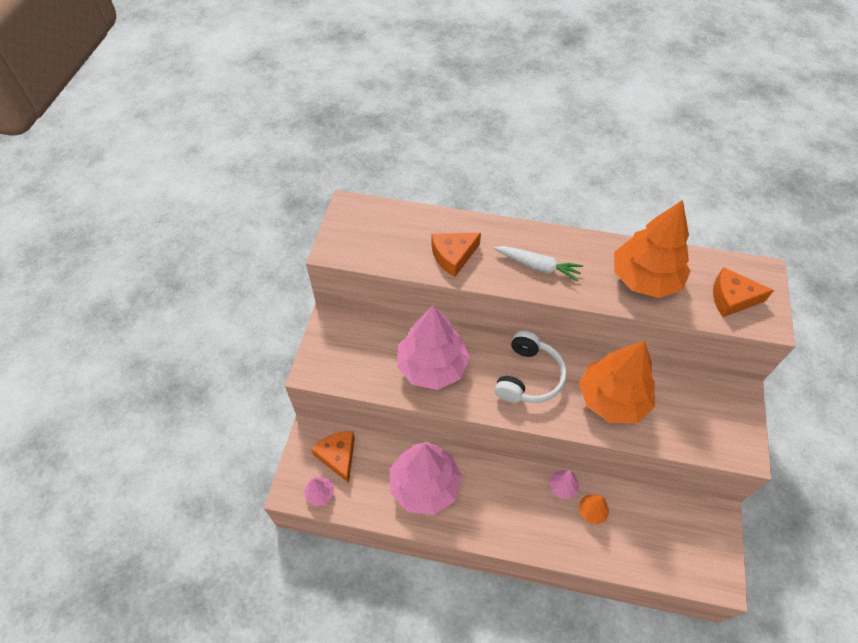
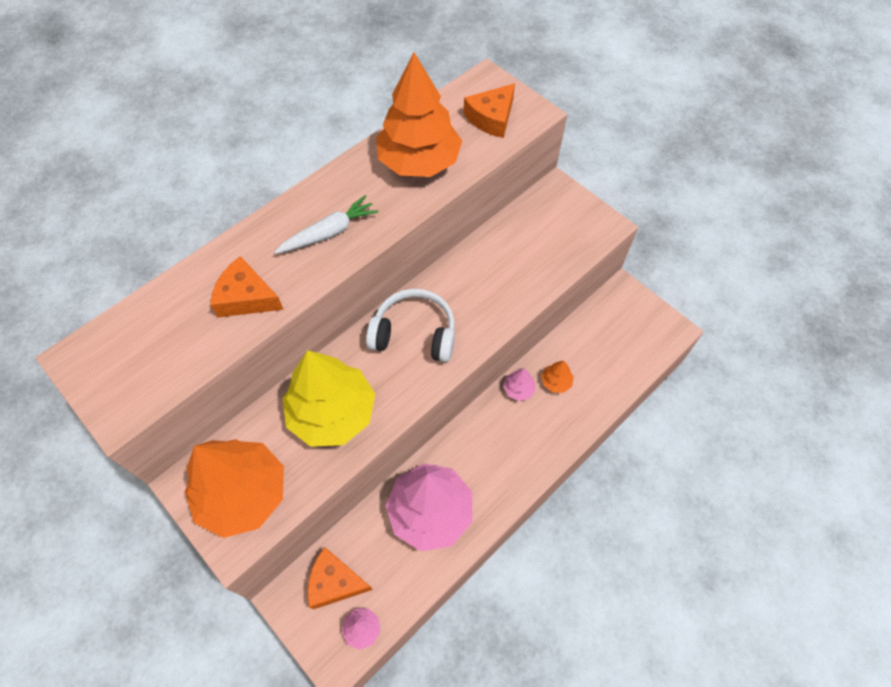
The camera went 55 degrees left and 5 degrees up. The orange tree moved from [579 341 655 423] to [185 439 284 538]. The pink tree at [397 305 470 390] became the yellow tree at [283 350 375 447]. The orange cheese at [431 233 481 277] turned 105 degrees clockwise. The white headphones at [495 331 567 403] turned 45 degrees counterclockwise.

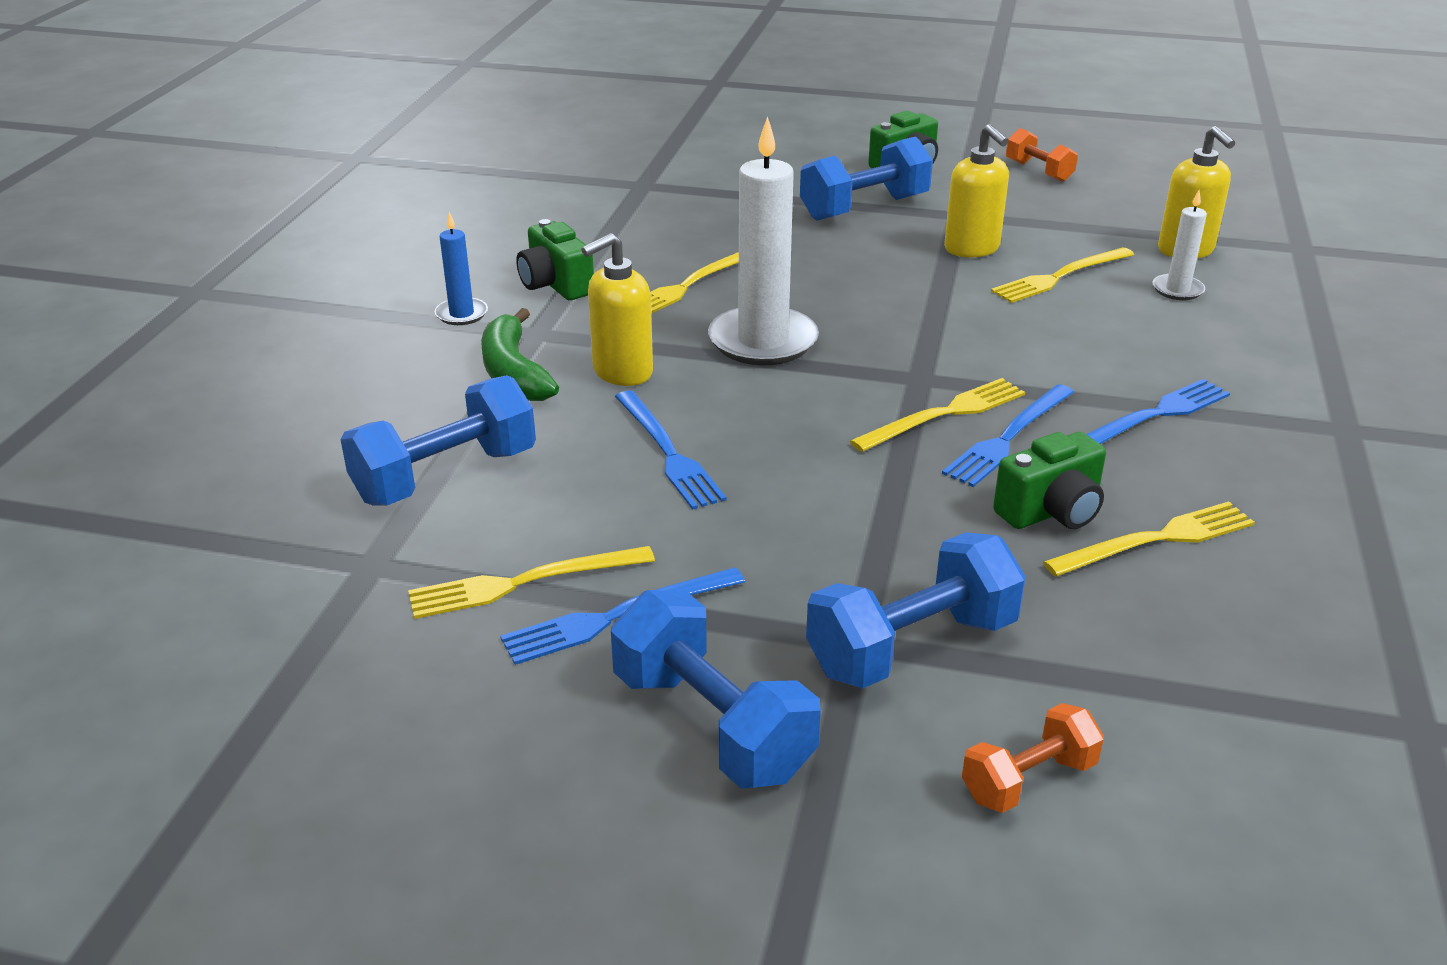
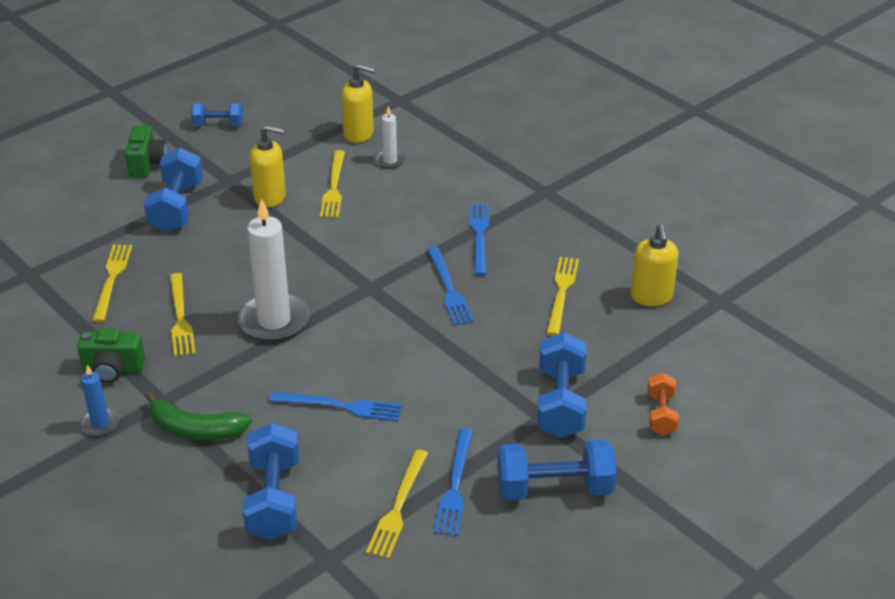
The camera went 55 degrees left and 5 degrees up. The green camera at [993 432 1106 529] disappeared. The yellow soap dispenser moved from [581 233 653 386] to [630 224 678 306]. The yellow fork moved from [850 378 1025 452] to [92 245 132 322]. The orange dumbbell at [1006 128 1078 182] became the blue dumbbell at [191 104 243 126].

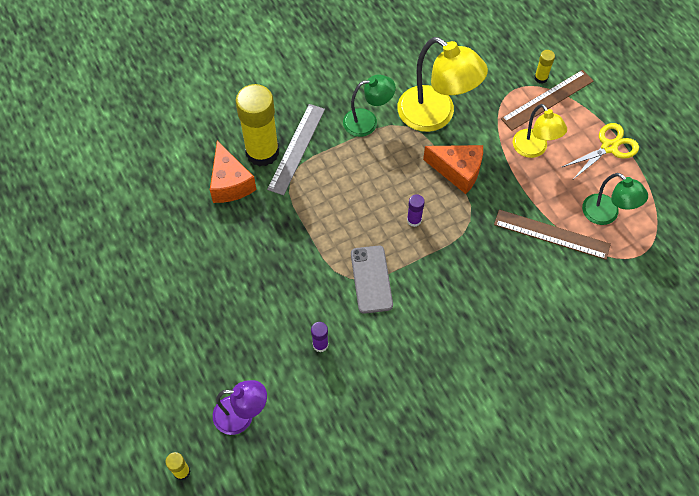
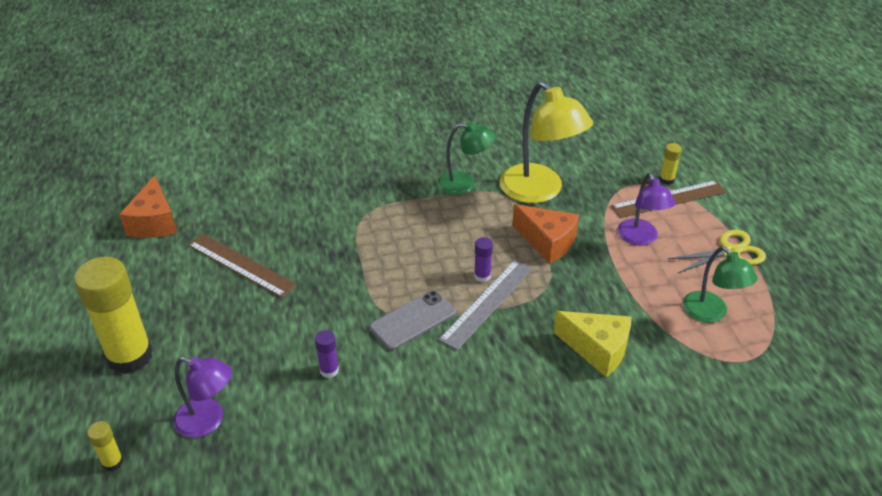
The camera went 15 degrees right and 20 degrees down. The yellow cheese at [553 311 631 377] appeared. The orange cheese moved from [210 140 257 203] to [119 176 177 238]. The yellow glue stick moved from [236 84 279 167] to [74 257 153 374]. The grey ruler moved from [267 104 325 195] to [439 260 532 350]. The brown ruler moved from [494 209 611 260] to [188 234 297 298]. The yellow lamp at [513 104 567 158] became the purple lamp at [617 173 675 246]. The grey phone at [351 246 393 314] turned 45 degrees clockwise.

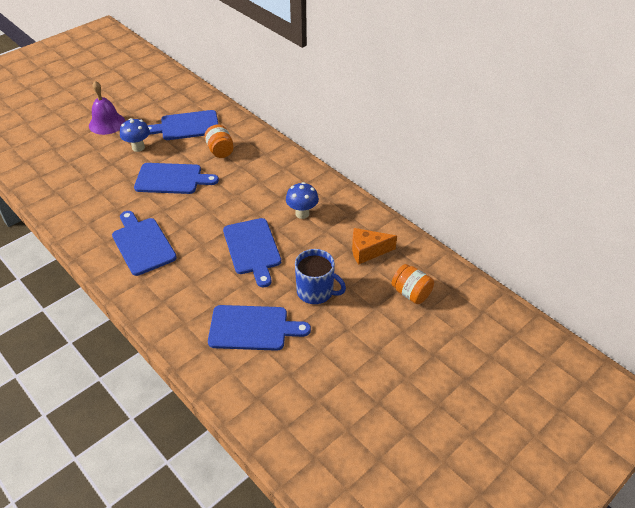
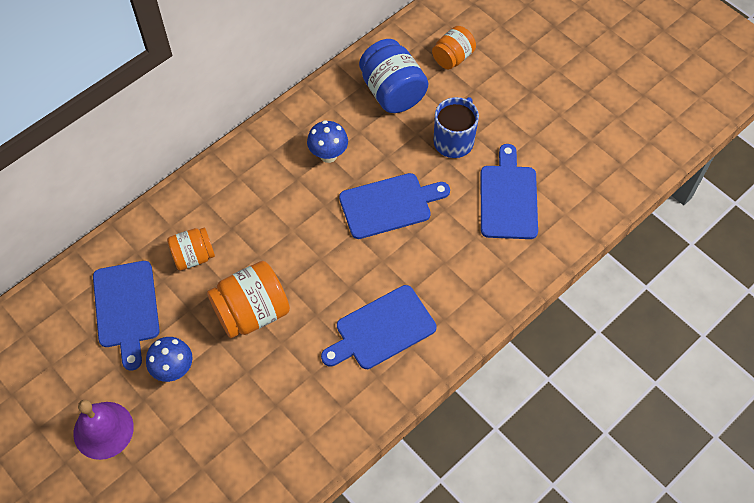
The camera went 90 degrees left and 15 degrees up. The blue cutting board at [134 163 219 194] was replaced by the orange jar at [207 261 290 338]. The orange cheese at [352 228 397 265] was replaced by the blue jar at [359 39 428 113].

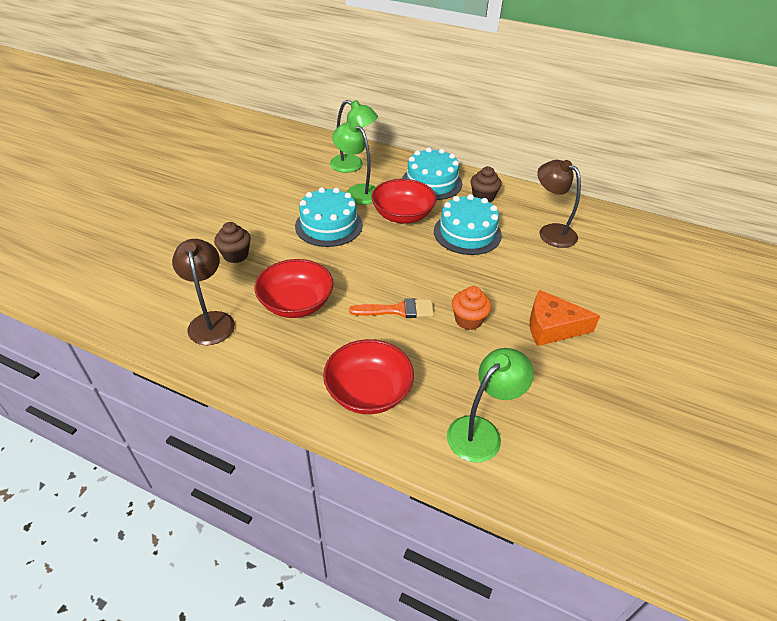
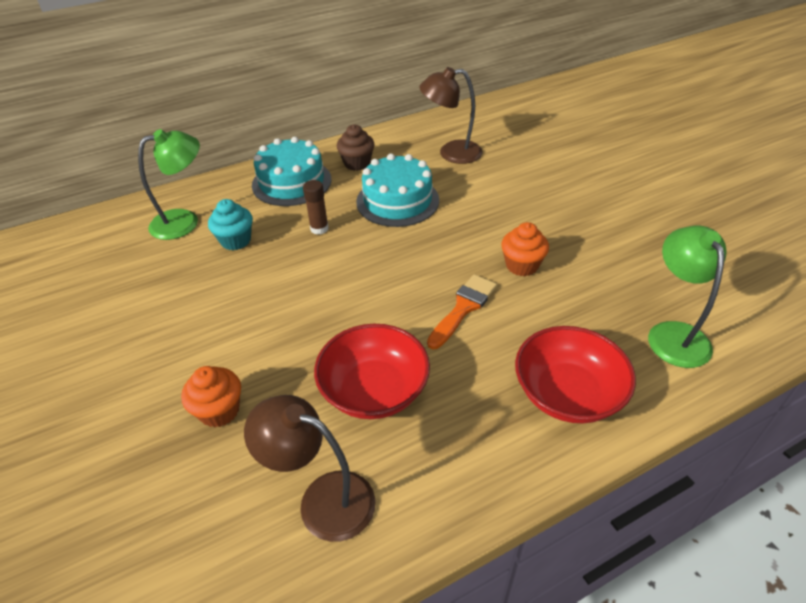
The camera went 50 degrees left and 0 degrees up. The turquoise cake at [295 187 363 247] disappeared. The orange cheese at [529 290 601 346] disappeared. The green lamp at [332 121 376 205] was replaced by the turquoise cupcake at [208 199 253 250]. The red bowl at [371 179 437 223] was replaced by the brown glue stick at [303 180 329 235]. The brown cupcake at [214 222 251 263] became the orange cupcake at [181 366 241 428].

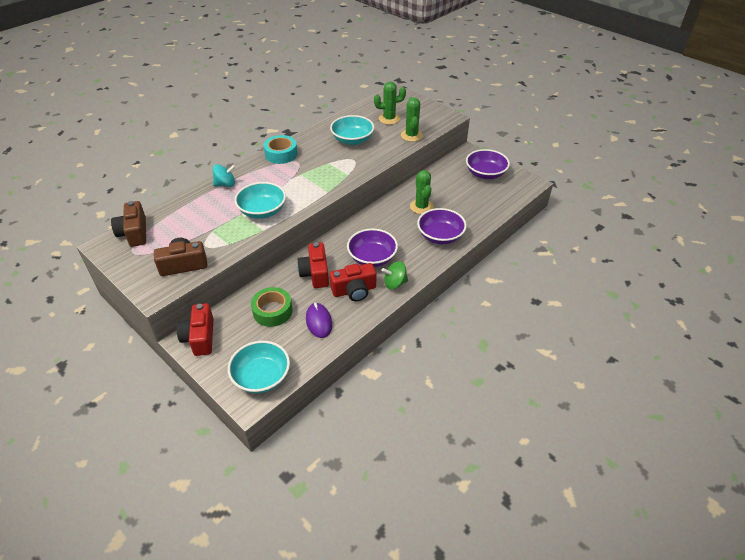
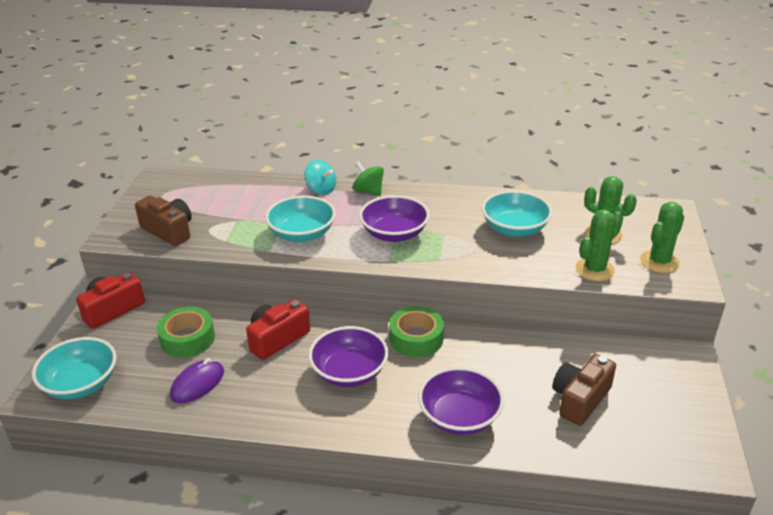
The camera went 55 degrees right and 10 degrees down. The turquoise tape at [263 135 298 164] disappeared. The red camera at [330 263 376 302] disappeared. The green tape at [389 306 444 357] appeared. The brown camera moved from [111 201 146 247] to [552 354 616 426]. The green spinning top moved from [381 261 408 290] to [353 161 384 196]. The green cactus moved from [410 170 434 214] to [640 202 684 273]. The purple bowl moved from [466 149 510 179] to [359 195 430 242].

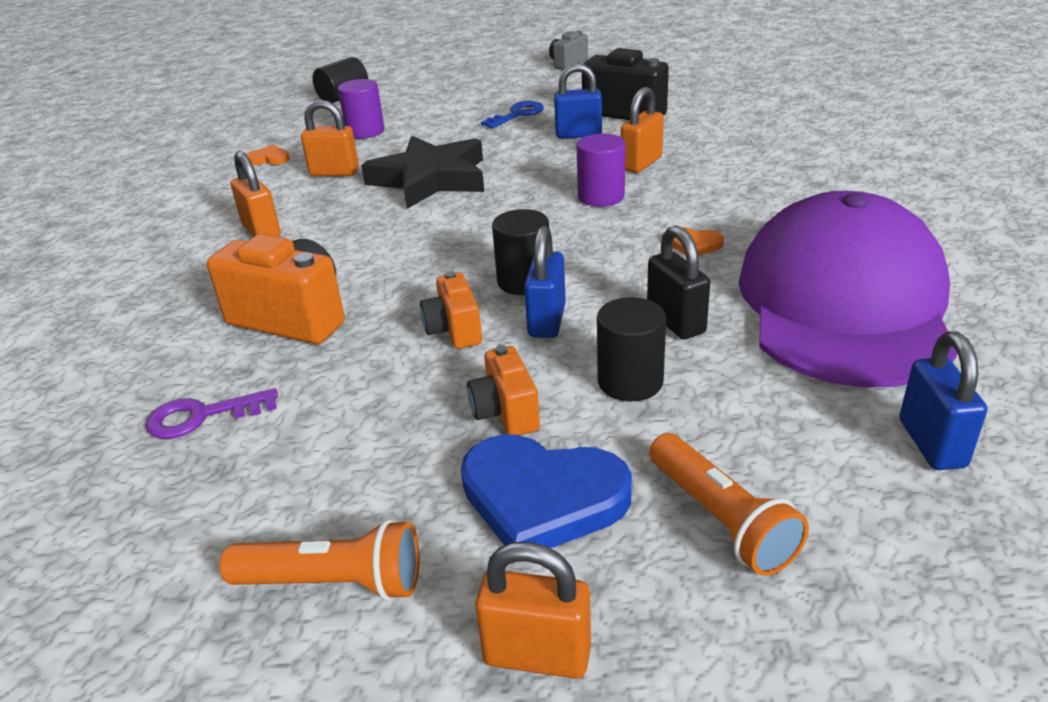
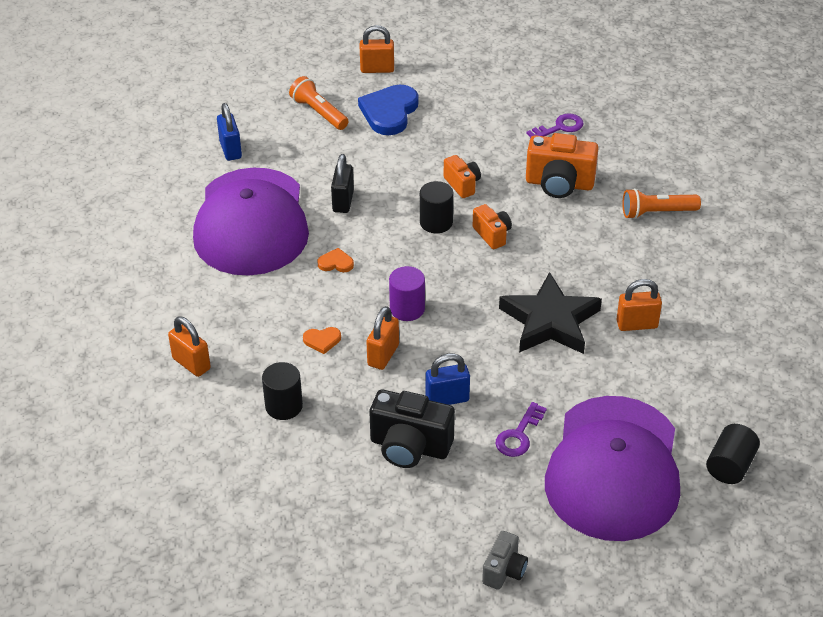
The camera went 165 degrees right and 10 degrees up. The purple cylinder at [338 79 384 139] disappeared. The blue padlock at [524 226 566 338] disappeared. The purple cap at [545 396 680 541] appeared. The orange flashlight moved from [220 519 419 601] to [622 188 701 219]. The orange padlock moved from [231 151 281 237] to [168 316 211 377]. The orange heart moved from [247 145 290 165] to [303 327 341 354]. The orange camera moved from [467 345 540 435] to [473 204 512 249]. The black cylinder moved from [597 297 666 401] to [262 362 303 420]. The blue key at [481 101 544 129] became the purple key at [496 402 547 457]. The blue heart at [461 434 632 548] turned 75 degrees counterclockwise. The black padlock at [647 225 710 339] turned 45 degrees clockwise.

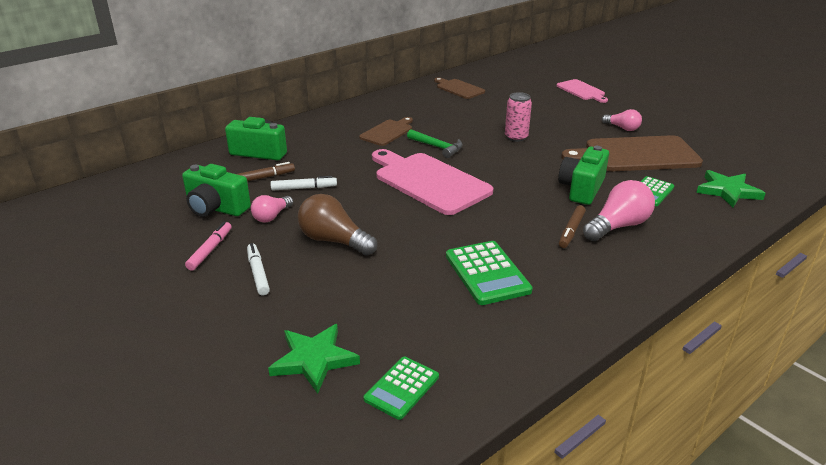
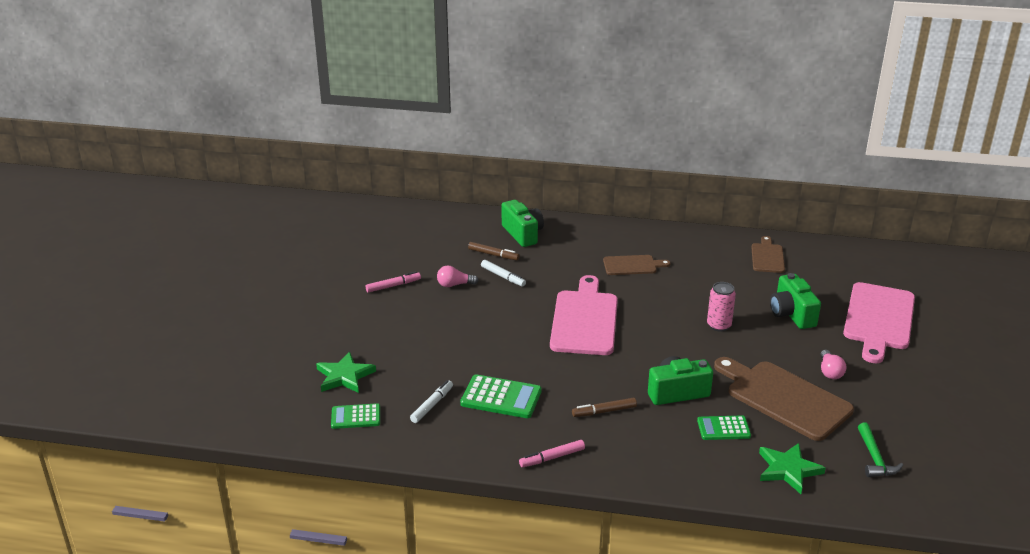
The camera went 50 degrees right and 0 degrees up. The brown light bulb at [298 194 377 255] disappeared. The pink light bulb at [583 180 655 241] disappeared. The pink marker at [519 440 585 467] appeared. The green camera moved from [182 164 251 217] to [770 273 821 329]. The white marker moved from [247 243 270 296] to [410 380 453 423]. The green hammer moved from [407 129 463 158] to [858 423 903 477]. The green calculator at [446 241 533 305] turned 105 degrees counterclockwise. The pink cutting board at [557 79 608 103] changed to 1.85 times the size.

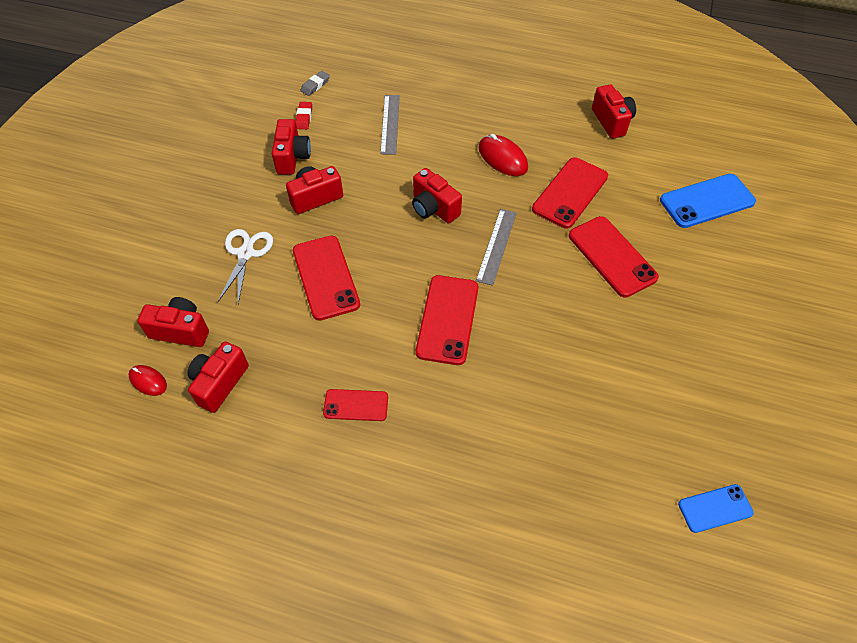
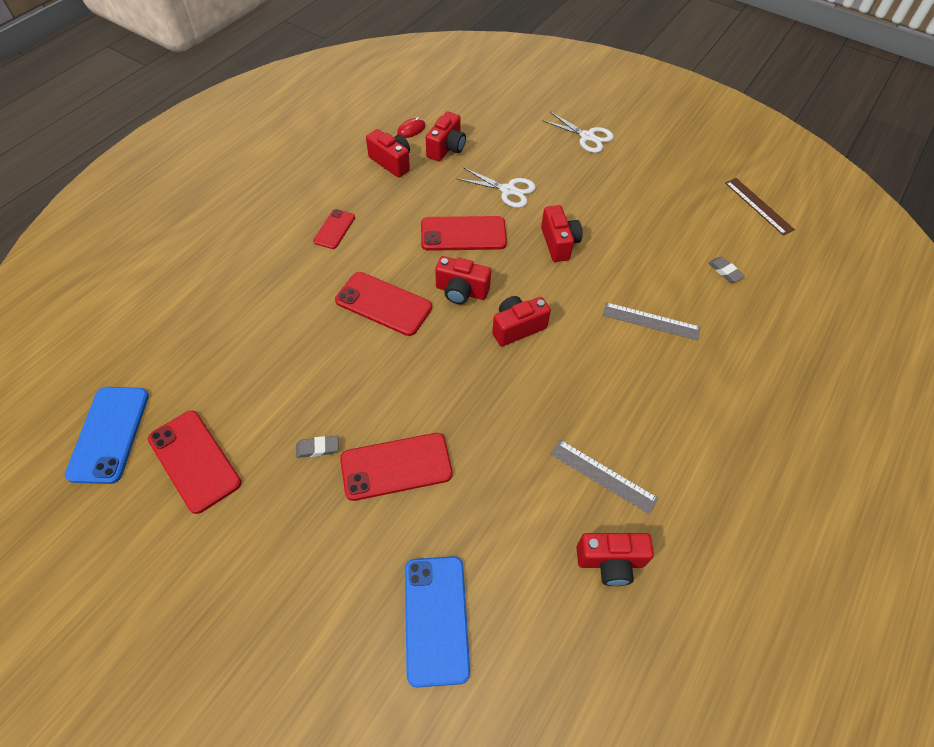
The camera went 105 degrees right and 0 degrees up. The red eraser at [295 102 312 129] disappeared. The red mouse at [478 134 528 176] disappeared. The grey eraser at [296 436 339 458] appeared. The white scissors at [542 112 614 153] appeared. The brown ruler at [725 178 795 236] appeared. The red camera moved from [272 119 311 175] to [435 256 491 304]. The grey ruler moved from [476 209 517 286] to [551 440 658 514]. The red phone moved from [532 157 608 229] to [148 411 242 514]. The blue phone at [678 484 754 533] changed to 1.70 times the size.

